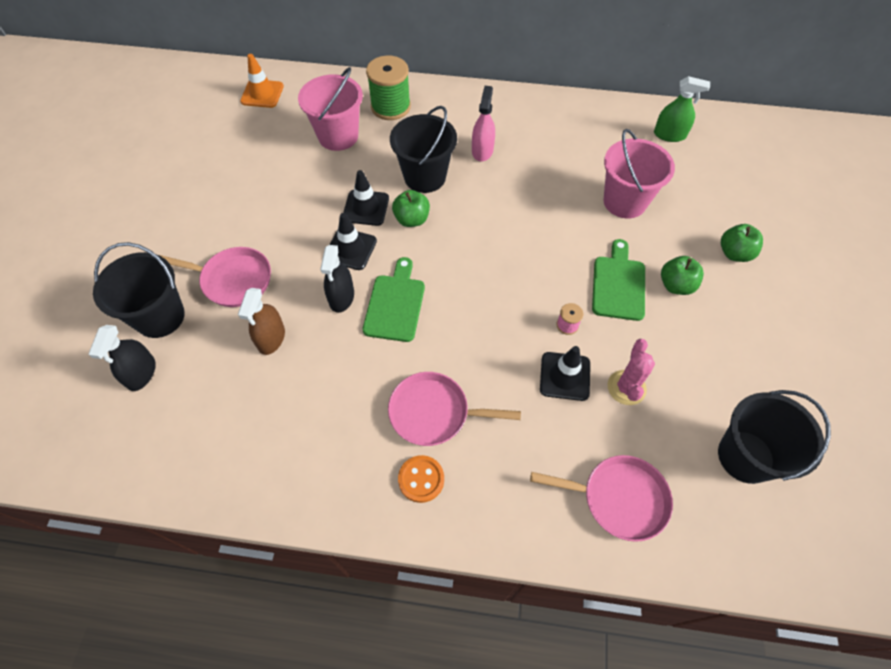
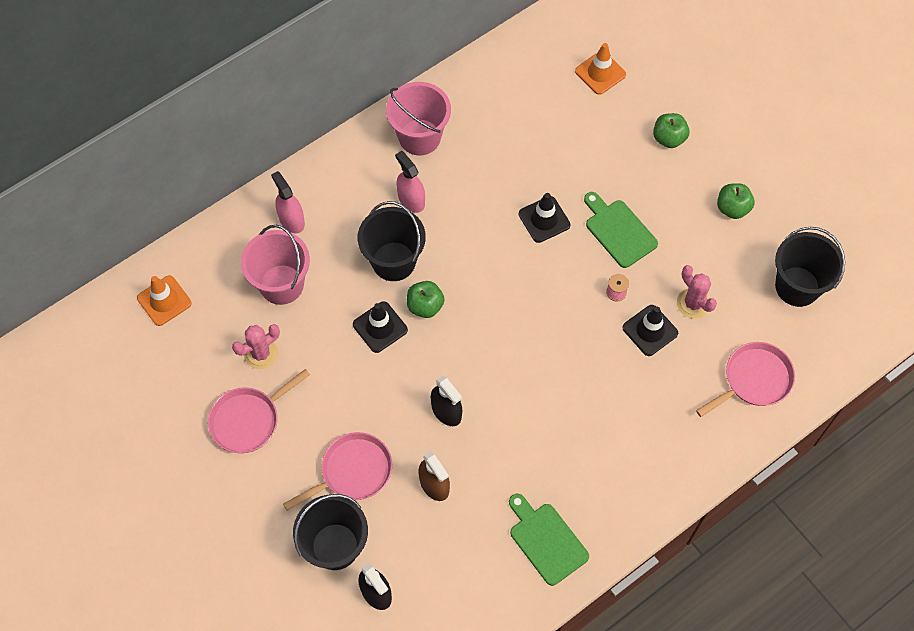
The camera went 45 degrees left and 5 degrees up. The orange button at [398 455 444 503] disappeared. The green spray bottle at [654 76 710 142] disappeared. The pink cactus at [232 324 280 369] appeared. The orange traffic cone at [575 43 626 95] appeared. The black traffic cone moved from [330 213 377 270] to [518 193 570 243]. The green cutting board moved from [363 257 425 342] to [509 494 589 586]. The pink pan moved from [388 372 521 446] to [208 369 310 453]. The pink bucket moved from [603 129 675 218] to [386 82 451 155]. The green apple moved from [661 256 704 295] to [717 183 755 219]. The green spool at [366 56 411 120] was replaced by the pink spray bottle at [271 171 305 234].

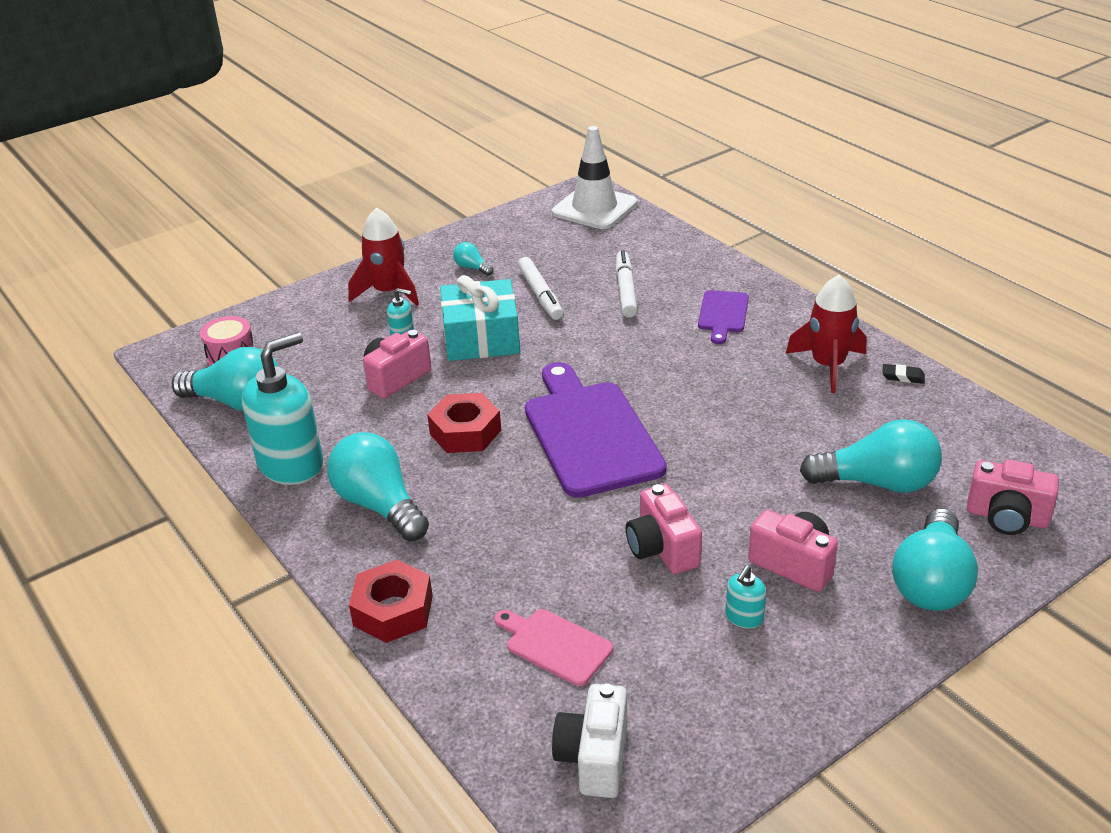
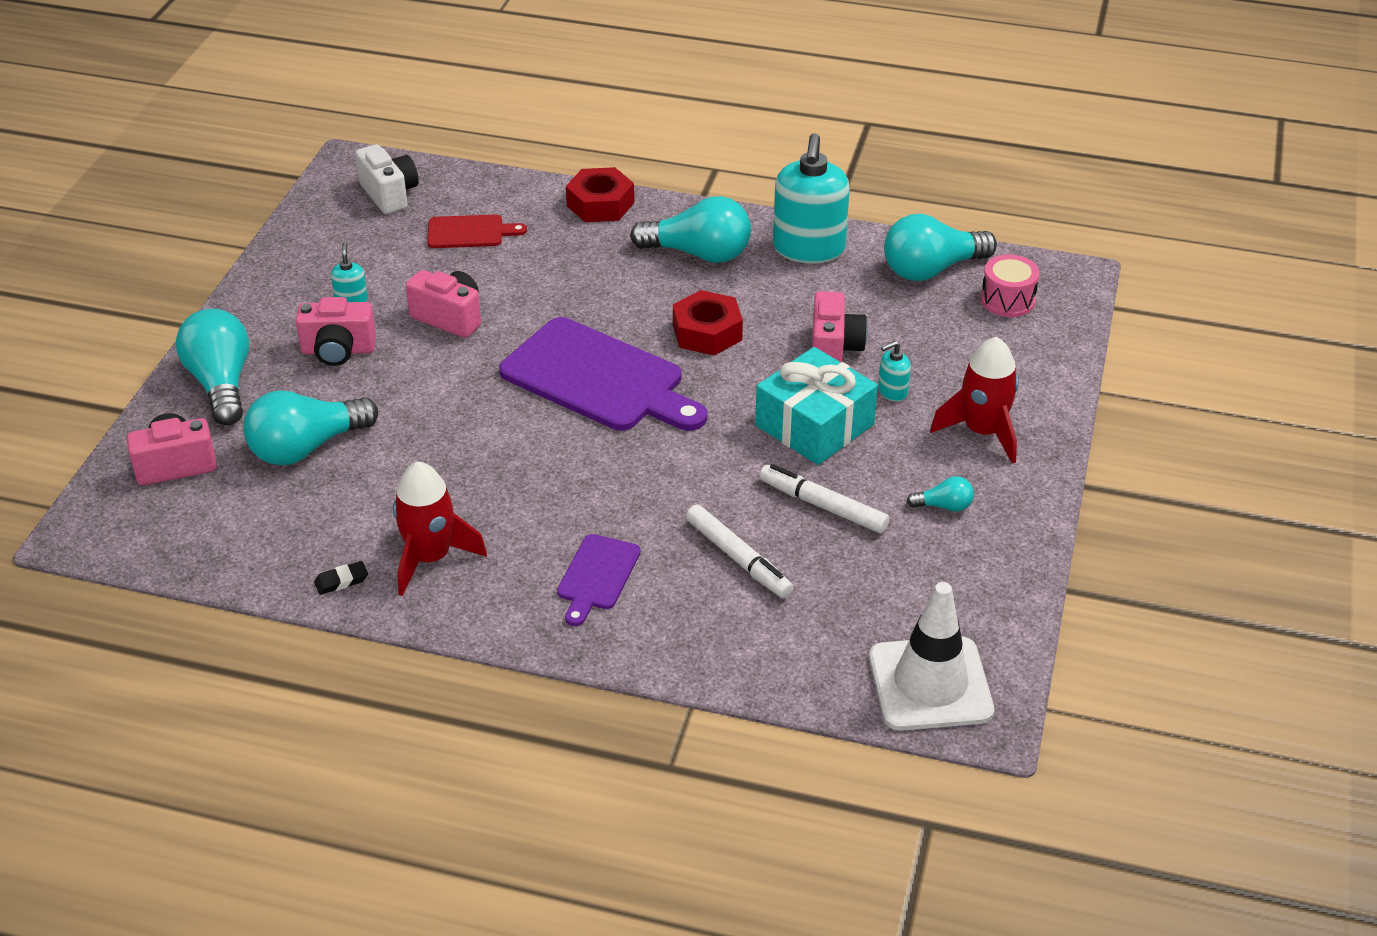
The camera went 140 degrees right and 5 degrees up. The pink cutting board at [495 609 613 686] became the red cutting board at [427 215 527 248]. The purple cutting board at [698 290 749 344] turned 135 degrees counterclockwise.

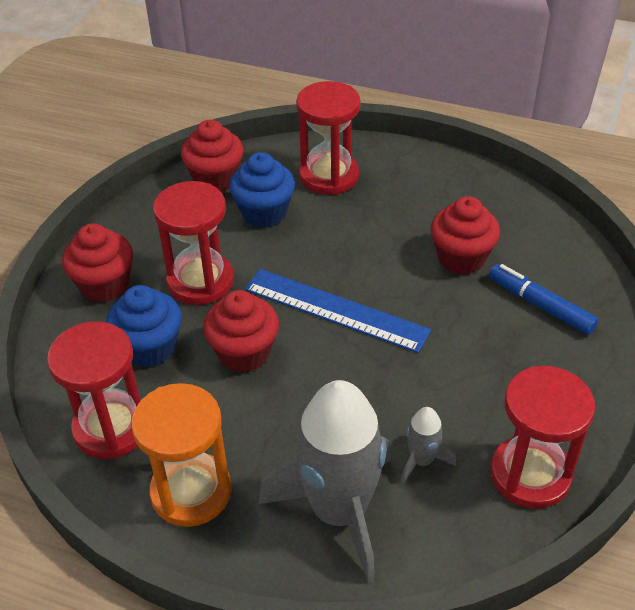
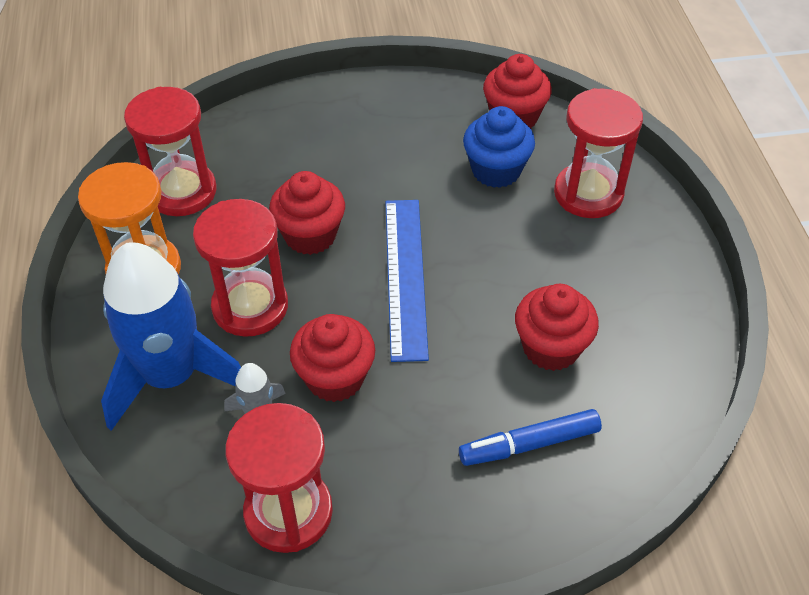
The camera went 60 degrees right and 5 degrees up. The blue cupcake at [106 285 182 367] disappeared. The red cupcake moved from [62 223 133 303] to [290 314 375 402]. The red hourglass moved from [153 181 234 305] to [193 199 288 337]. The grey rocket at [259 380 391 584] became the blue rocket at [101 242 241 431]. The blue marker at [489 264 599 335] turned 120 degrees counterclockwise.

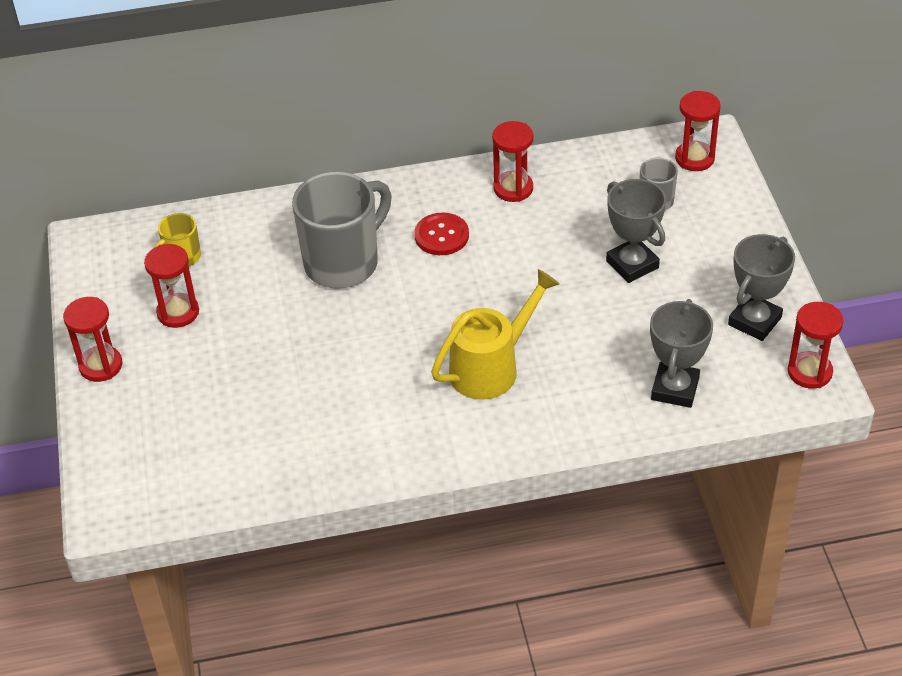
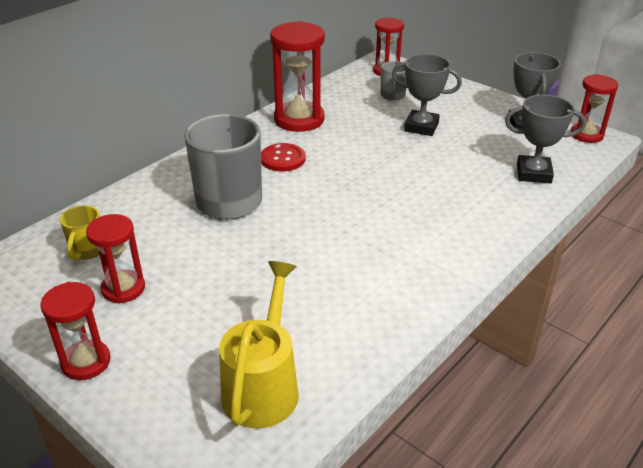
The camera went 40 degrees left and 10 degrees down. The yellow watering can moved from [431 269 559 400] to [219 261 299 428]. The grey trophy at [650 299 713 408] turned 60 degrees counterclockwise. The red hourglass at [492 121 533 202] changed to 1.63 times the size.

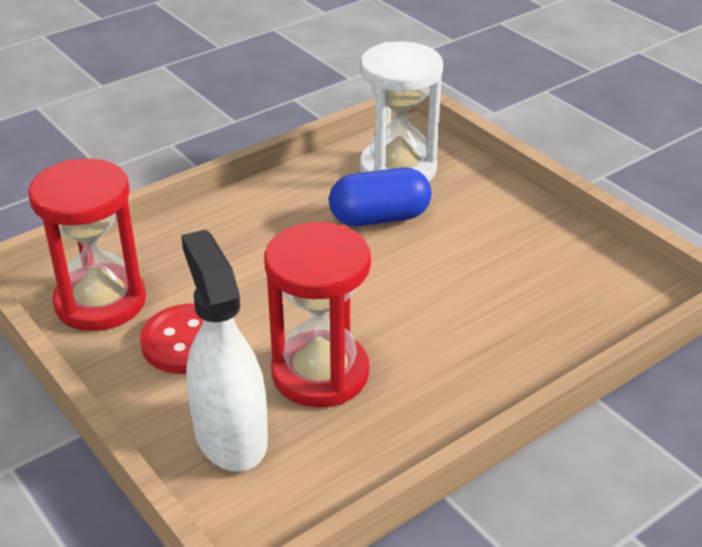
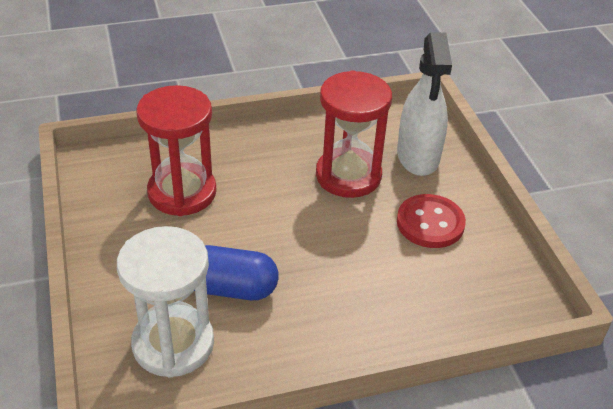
The camera went 160 degrees left and 5 degrees up. The red hourglass moved from [28 158 146 331] to [136 85 217 216].

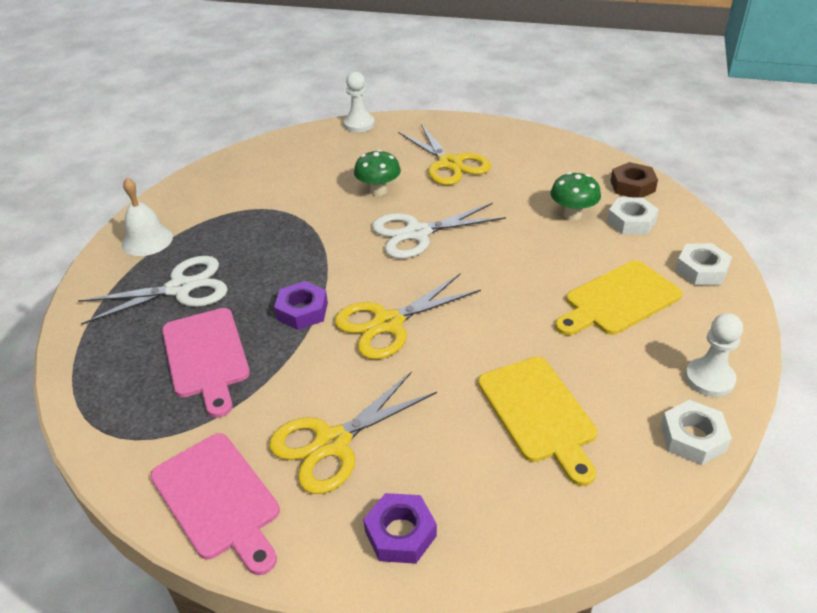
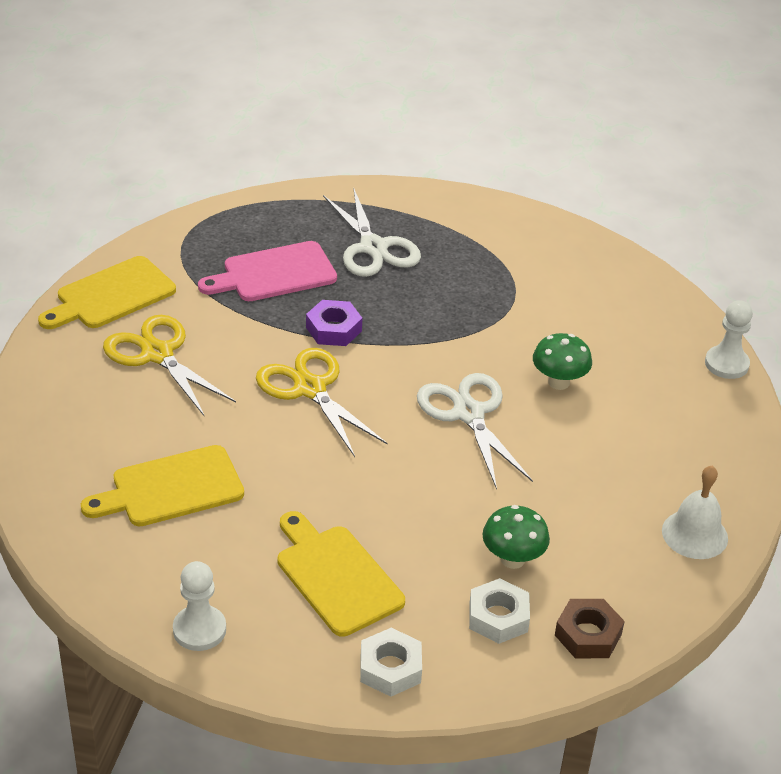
The camera went 85 degrees right and 0 degrees up. The purple nut at [363 493 437 564] disappeared. The yellow scissors at [399 124 491 185] disappeared. The white nut at [661 400 732 465] disappeared. The white bell moved from [122 178 173 256] to [662 466 728 559]. The pink cutting board at [151 433 280 575] became the yellow cutting board at [38 256 176 329].

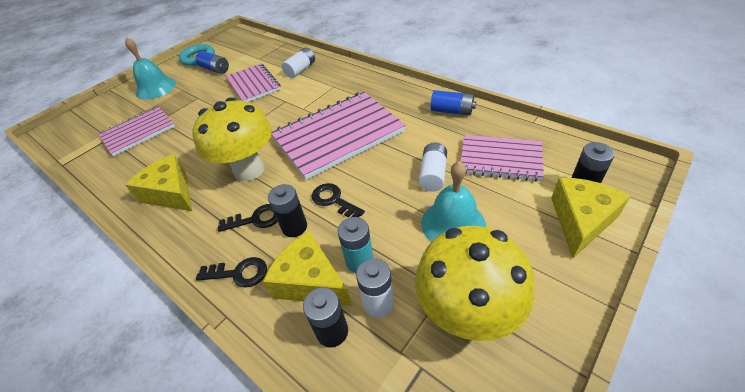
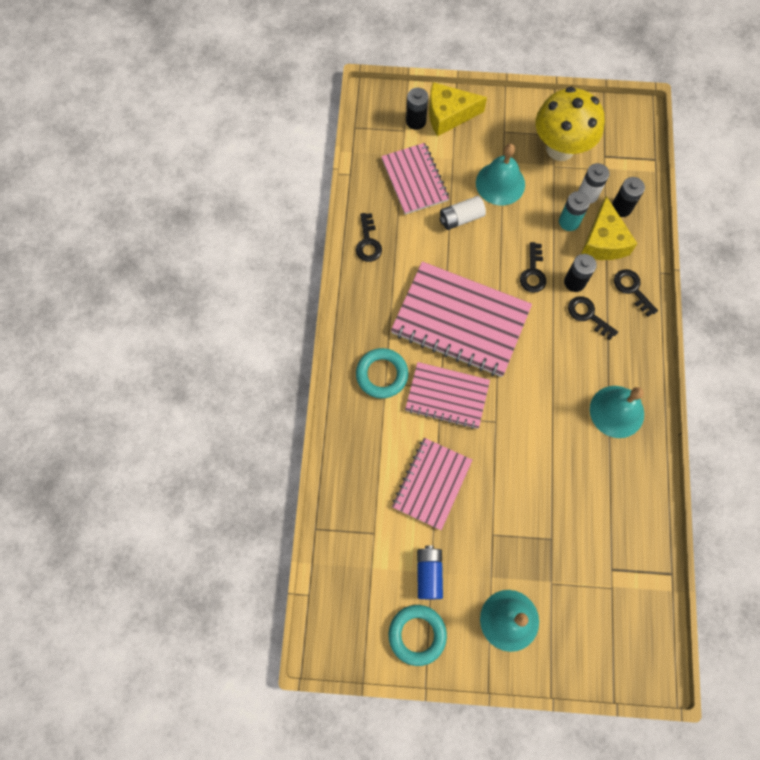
The camera went 130 degrees left and 25 degrees up. The yellow mushroom at [192 97 272 181] disappeared. The white battery at [282 48 315 78] disappeared. The turquoise ring at [356 348 408 398] appeared. The pink notebook moved from [99 106 175 156] to [405 362 490 429]. The yellow cheese at [125 154 192 211] was replaced by the turquoise bell at [590 386 644 438]. The blue battery at [431 90 476 115] was replaced by the black key at [356 213 382 262].

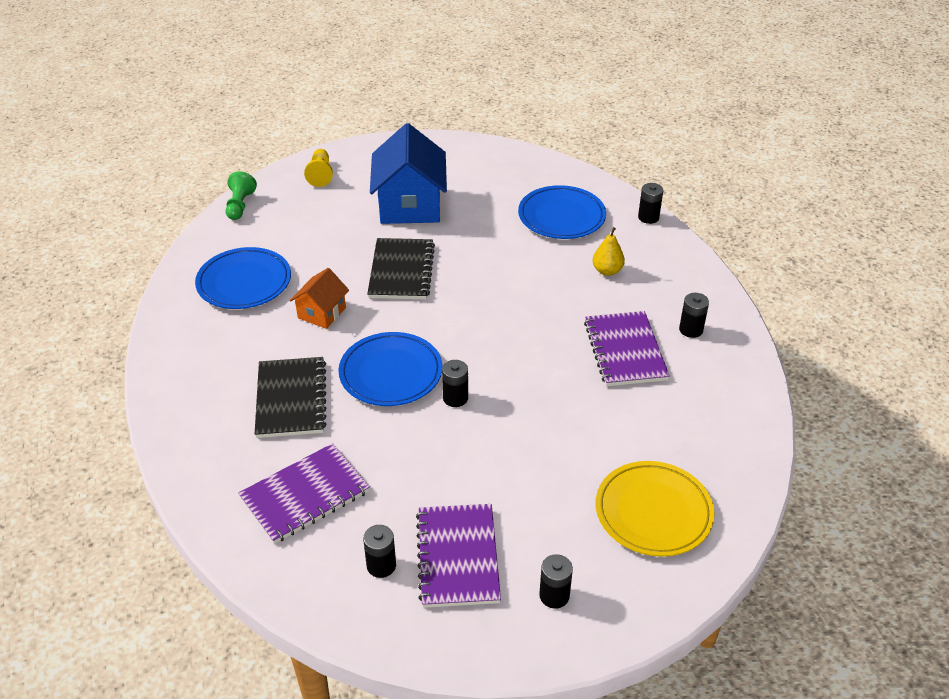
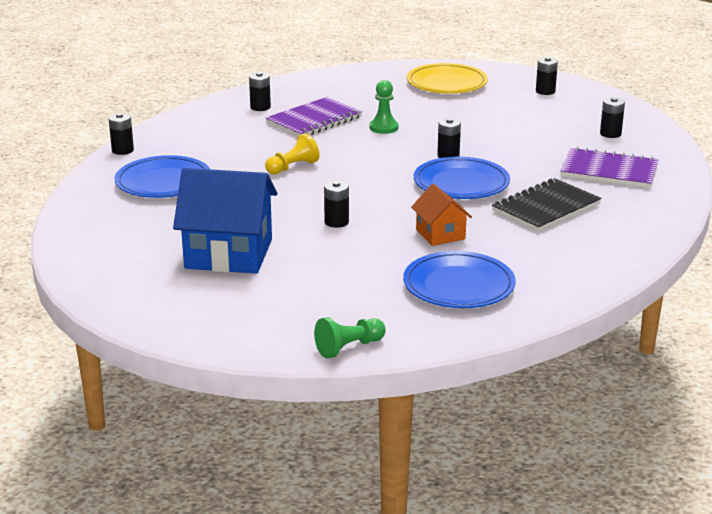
The camera went 125 degrees left and 15 degrees down. The purple notebook at [416 504 501 608] disappeared. The yellow pear at [592 227 625 276] disappeared. The green pawn at [370 80 398 134] appeared. The yellow pawn moved from [304 149 333 187] to [265 133 320 174]. The black notebook at [367 238 435 300] was replaced by the black battery at [324 181 349 228]. The orange house at [290 268 349 329] turned 75 degrees clockwise. The blue house at [370 123 447 224] turned 45 degrees clockwise.

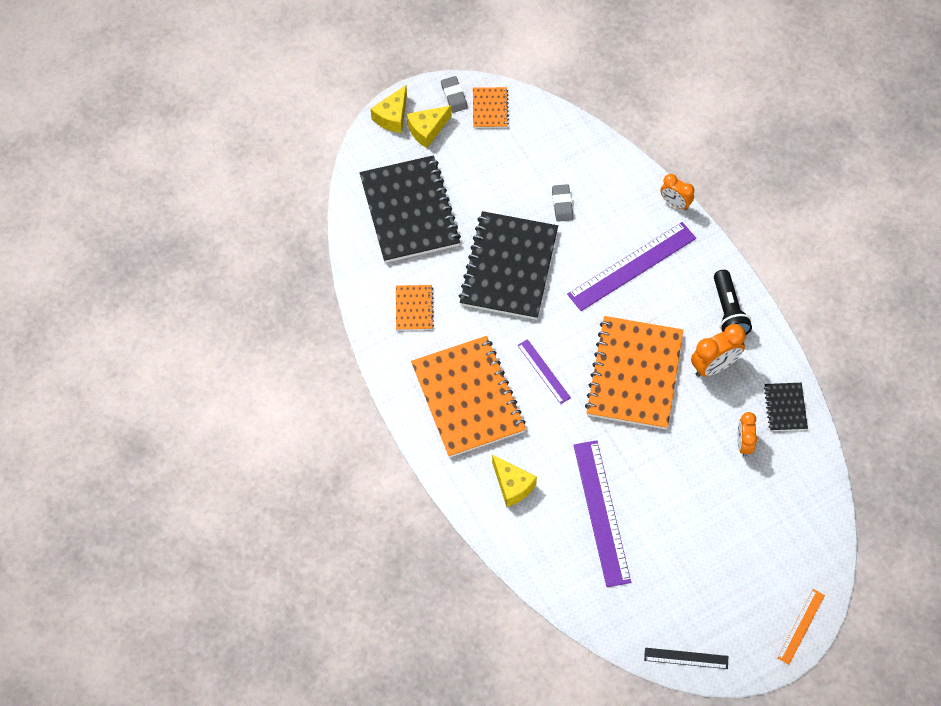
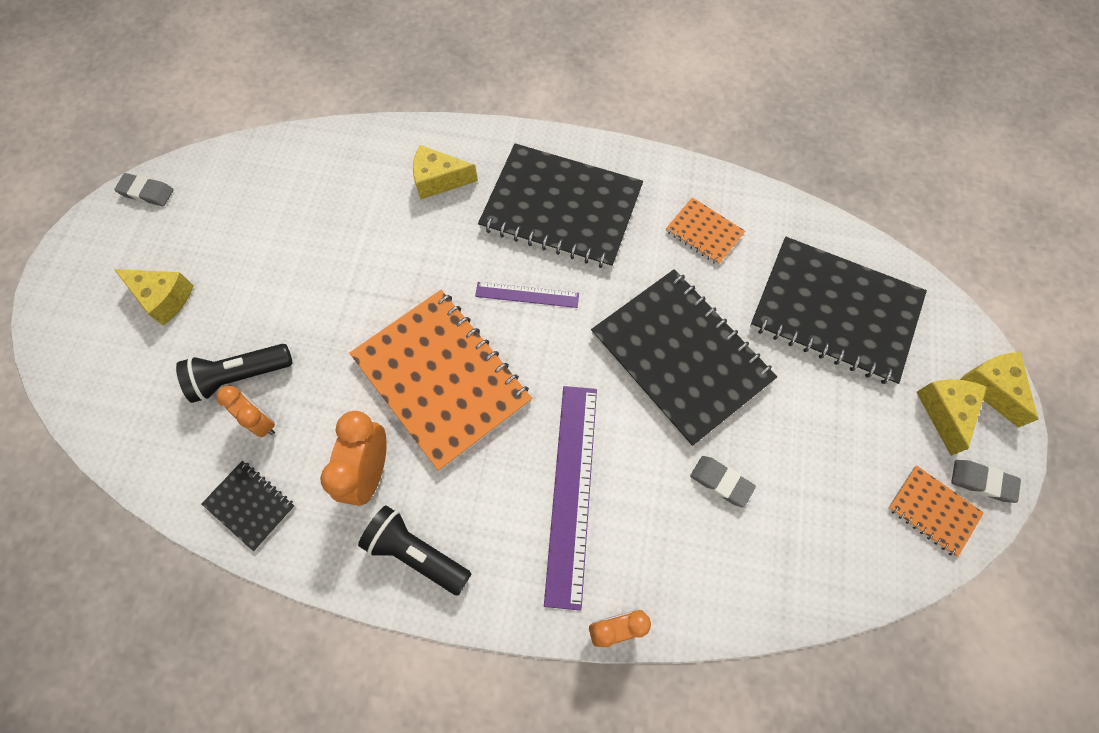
The camera went 130 degrees right and 5 degrees up. The purple ruler at [573 440 631 587] disappeared. The orange ruler at [777 589 825 664] disappeared. The yellow cheese at [114 269 194 326] appeared. The black flashlight at [176 344 292 403] appeared. The black ruler at [644 648 728 669] was replaced by the grey eraser at [114 173 174 206]. The orange notebook at [411 336 526 458] became the black notebook at [478 143 643 269].

